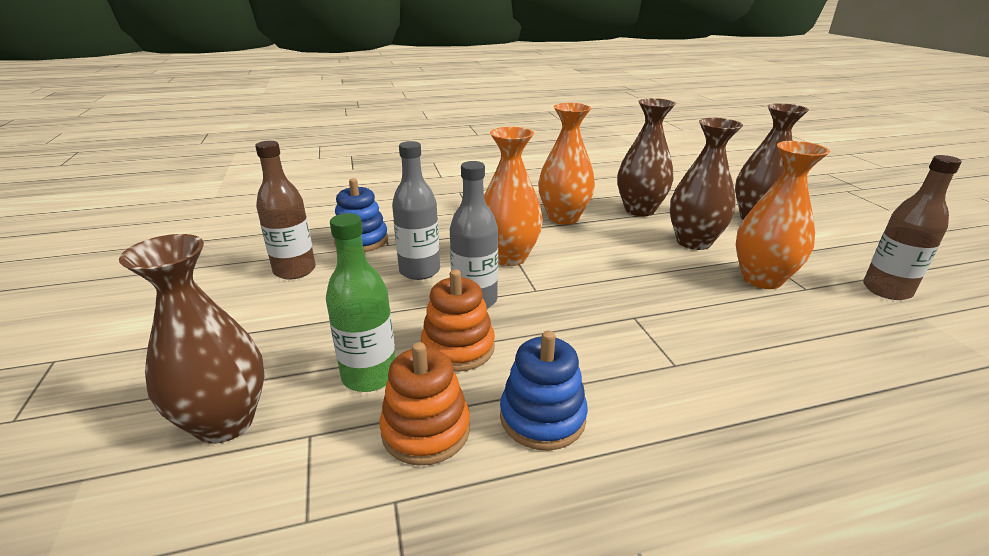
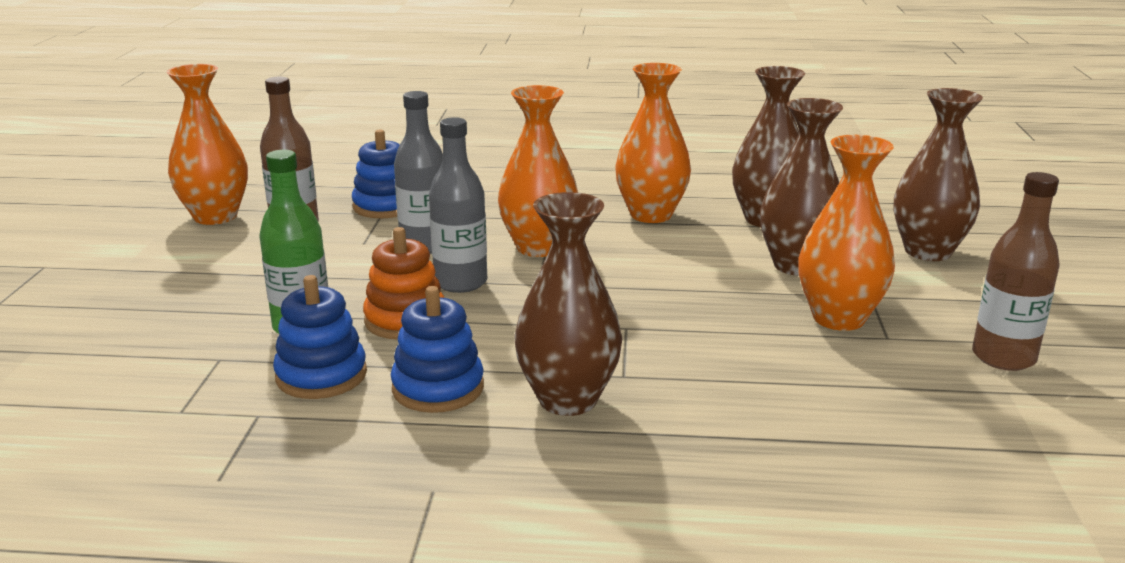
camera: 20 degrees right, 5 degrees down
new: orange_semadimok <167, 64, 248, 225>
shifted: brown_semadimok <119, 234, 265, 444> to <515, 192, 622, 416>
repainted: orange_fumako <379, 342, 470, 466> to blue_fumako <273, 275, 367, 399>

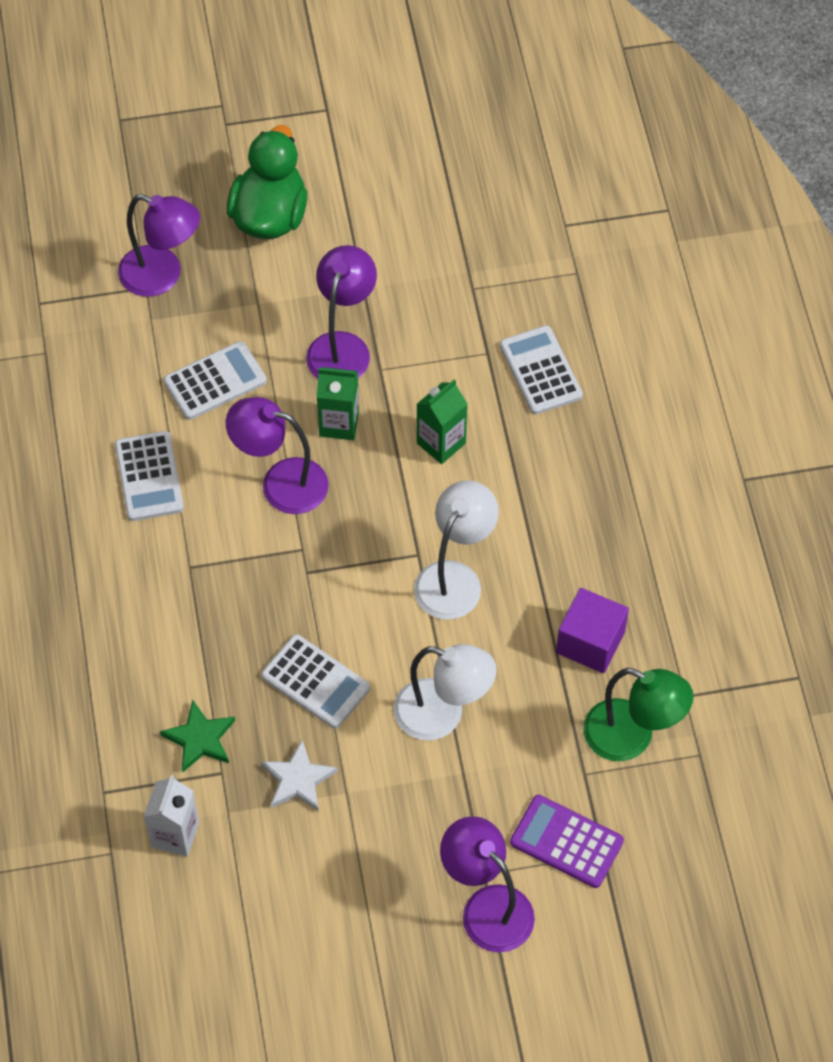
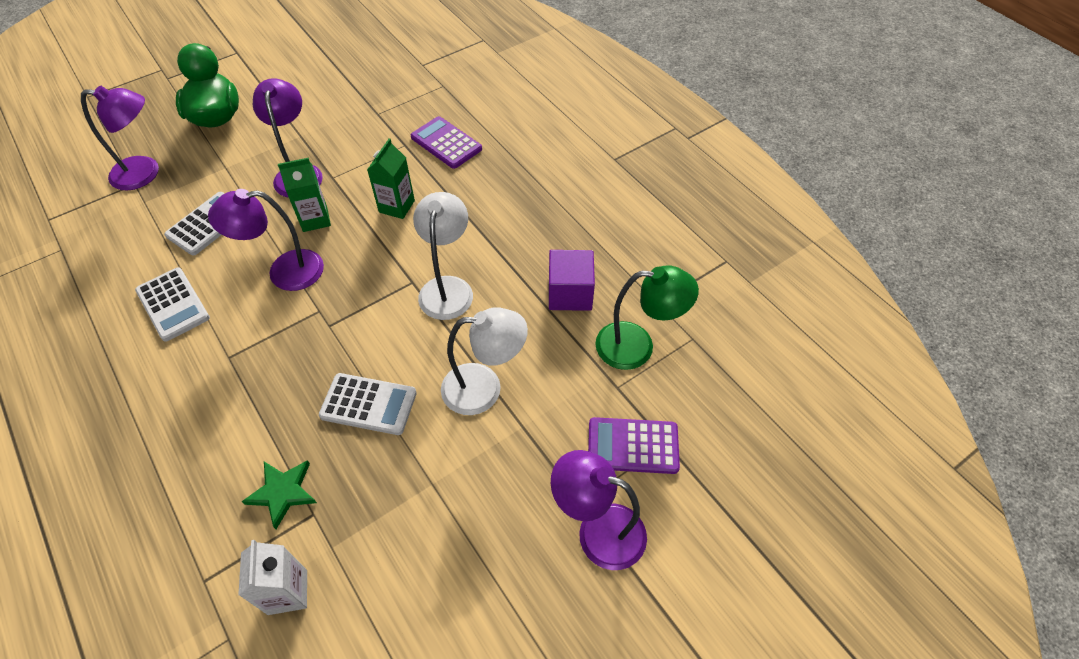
camera: 25 degrees left, 5 degrees down
gone: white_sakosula <261, 740, 338, 812>
repainted: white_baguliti <500, 325, 583, 415> to purple_baguliti <411, 116, 482, 169>

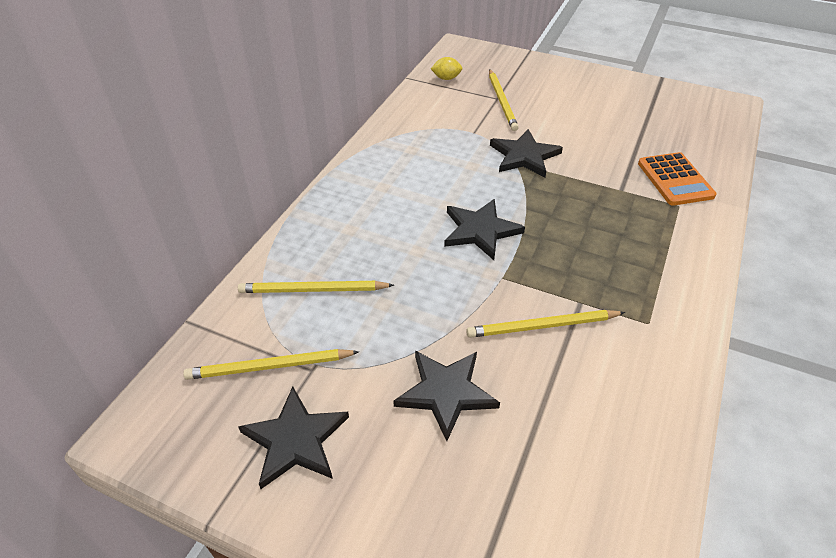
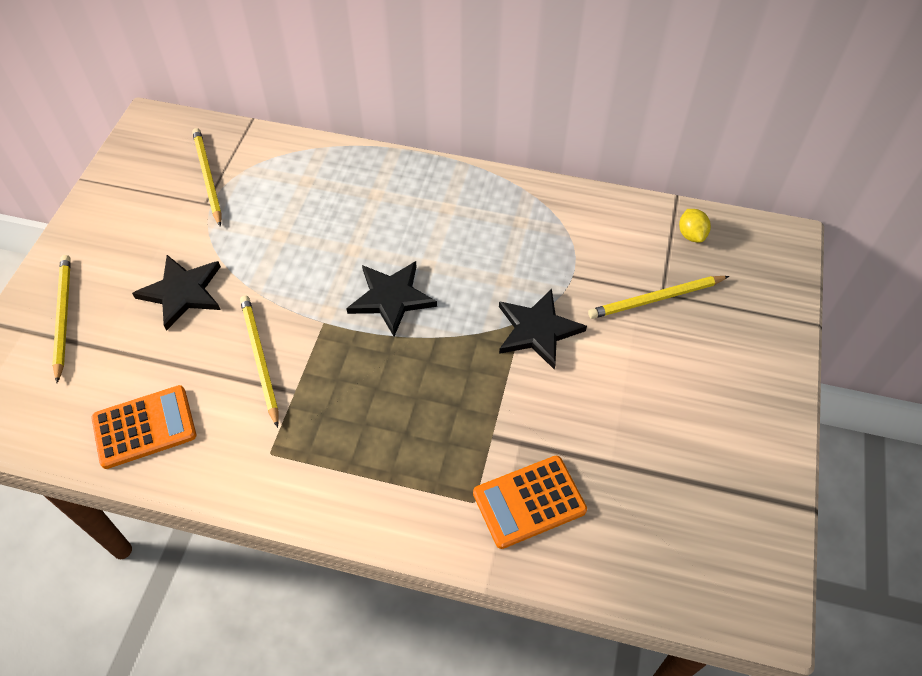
camera: 80 degrees right, 10 degrees up
gone: black_sakosula <238, 387, 349, 489>
new: orange_baguliti <91, 385, 196, 469>
shifted: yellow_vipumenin <238, 281, 394, 293> to <52, 255, 71, 383>

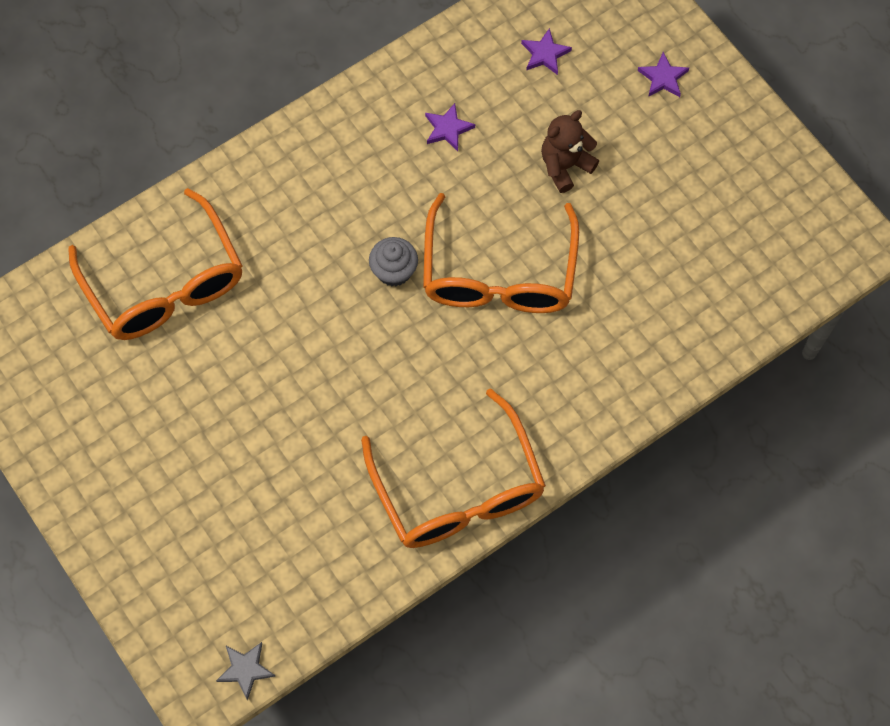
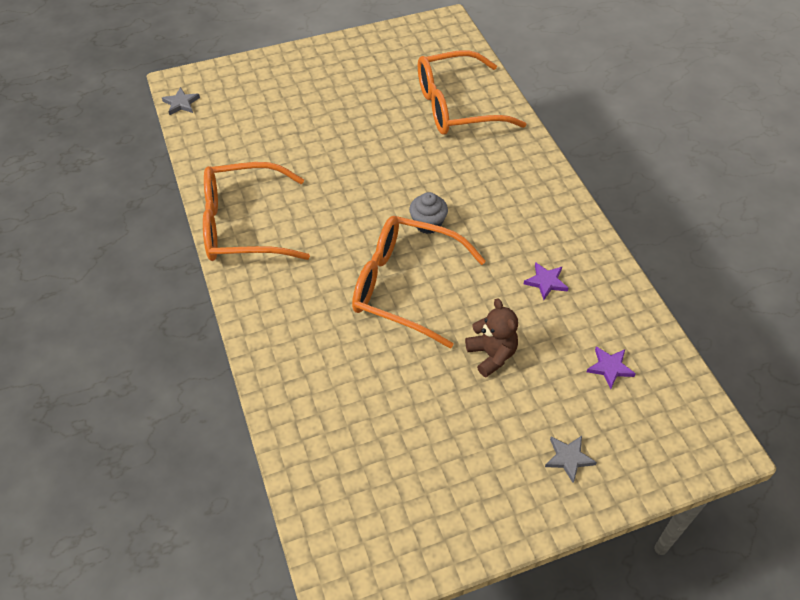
camera: 105 degrees right, 15 degrees down
repainted: purple_sakosula <638, 52, 689, 97> to grey_sakosula <545, 436, 597, 483>

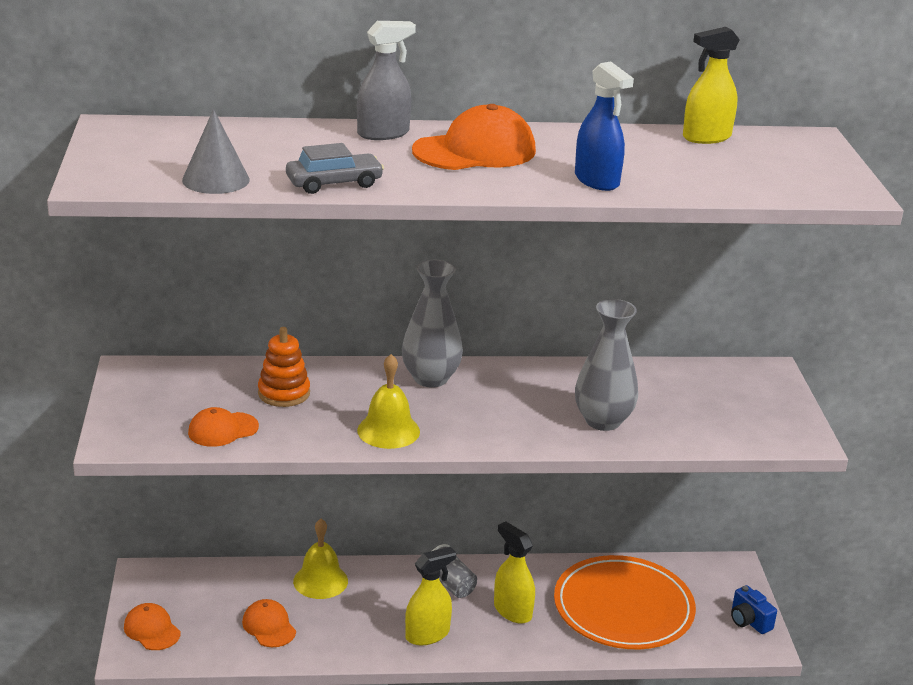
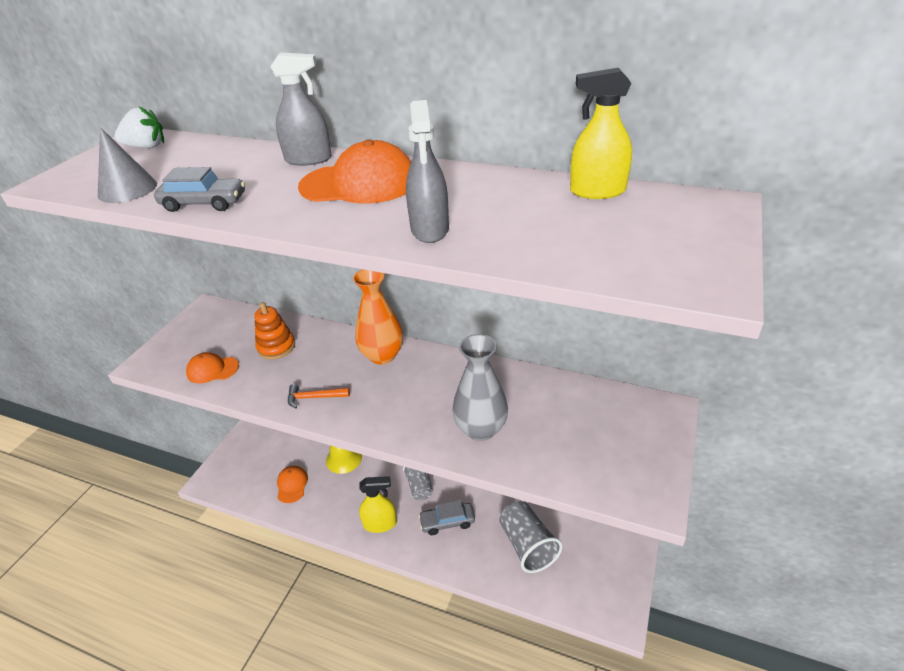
camera: 30 degrees right, 10 degrees up
gone: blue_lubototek <731, 585, 777, 634>; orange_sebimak <124, 603, 181, 650>
new: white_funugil <115, 106, 164, 148>
swapped: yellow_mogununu <357, 354, 420, 449> to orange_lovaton <288, 384, 350, 409>; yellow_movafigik <494, 521, 535, 624> to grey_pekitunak <419, 500, 475, 535>; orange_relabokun <554, 555, 696, 649> to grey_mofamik <499, 501, 563, 573>
repainted: blue_movafigik <575, 62, 634, 191> to grey_movafigik <406, 100, 449, 243>; grey_semadimok <402, 260, 463, 388> to orange_semadimok <353, 269, 403, 364>

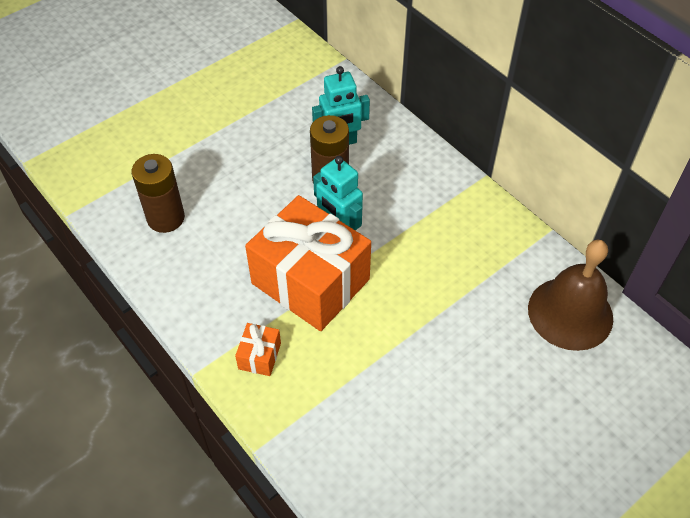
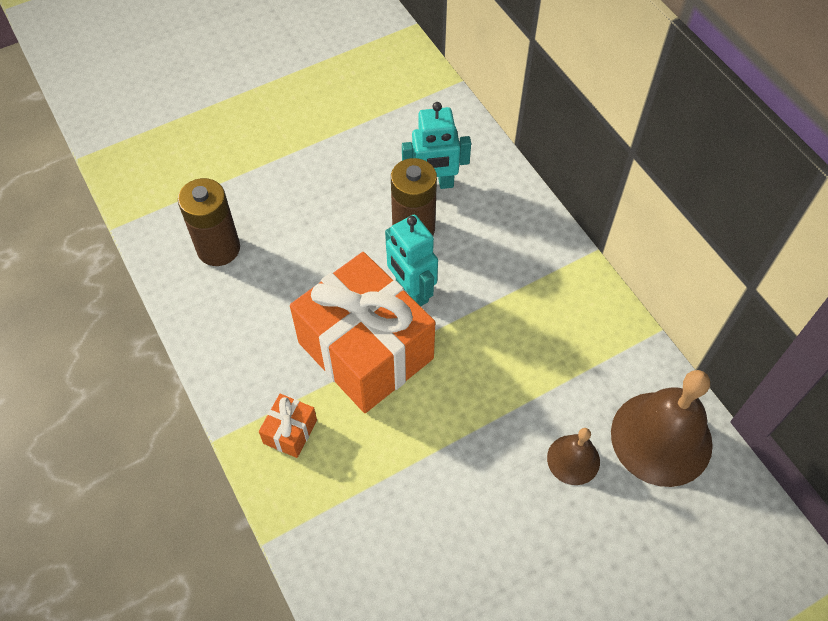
camera: 10 degrees right, 5 degrees up
new: brown_mogununu <547, 428, 600, 485>

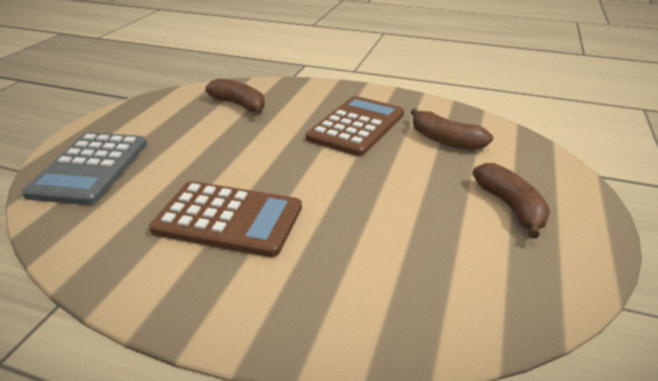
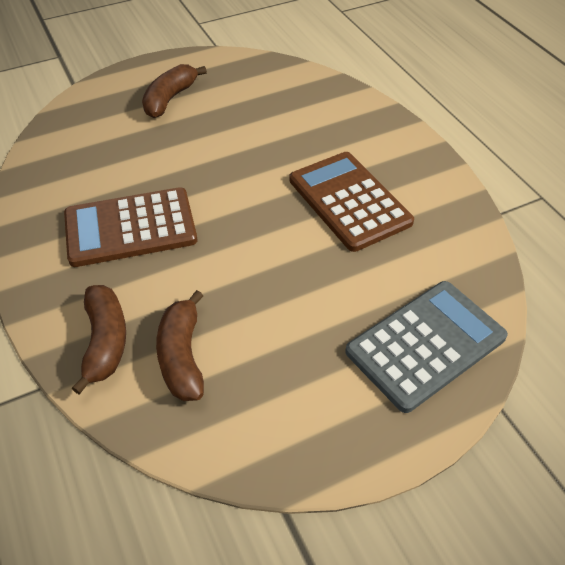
camera: 135 degrees left, 15 degrees up
shifted: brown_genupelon <411, 108, 493, 150> to <71, 285, 126, 395>

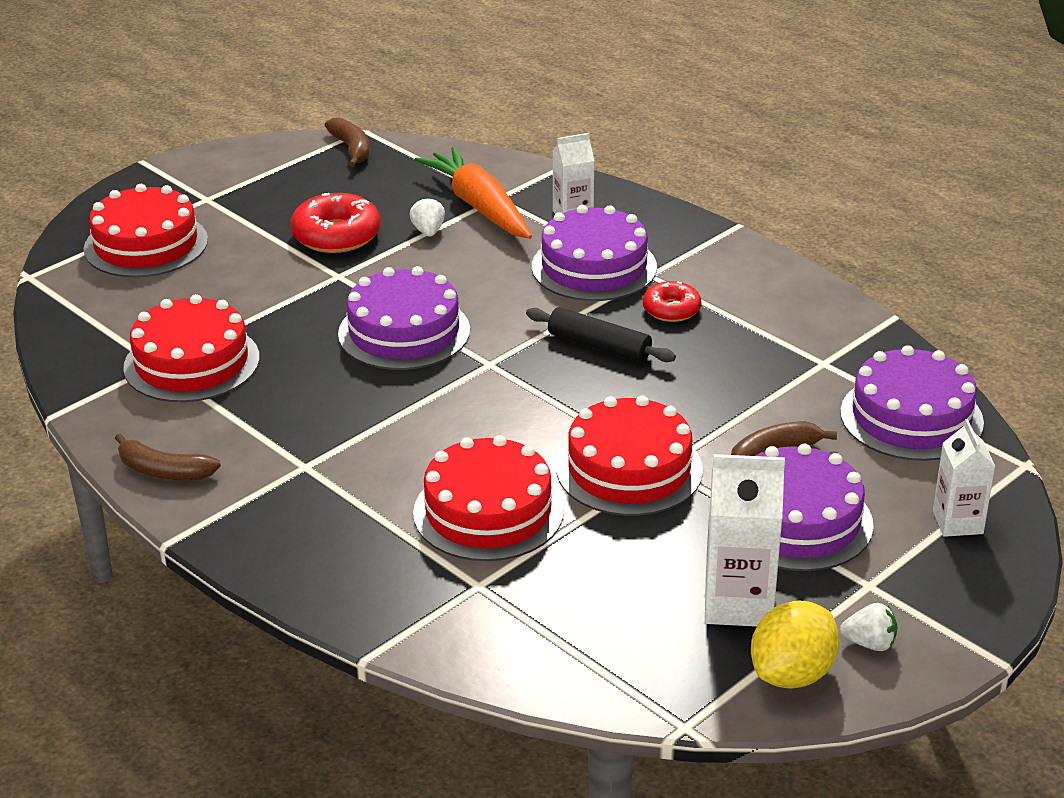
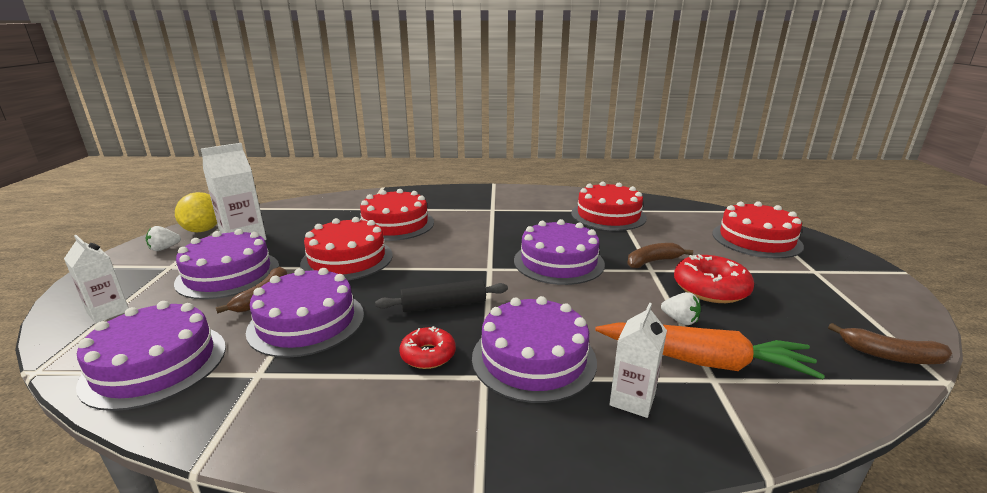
camera: 135 degrees right, 10 degrees down
new: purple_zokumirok <246, 268, 364, 358>
shifted: brown_genupelon <115, 434, 221, 480> to <627, 243, 693, 268>

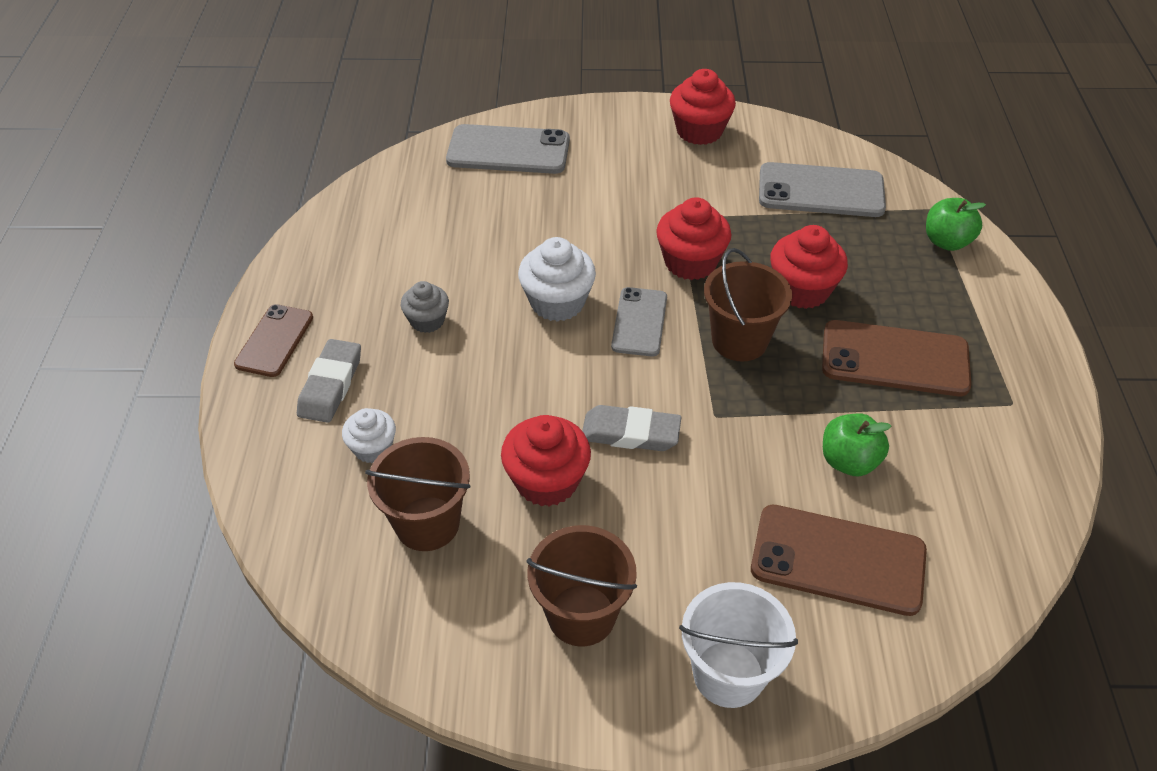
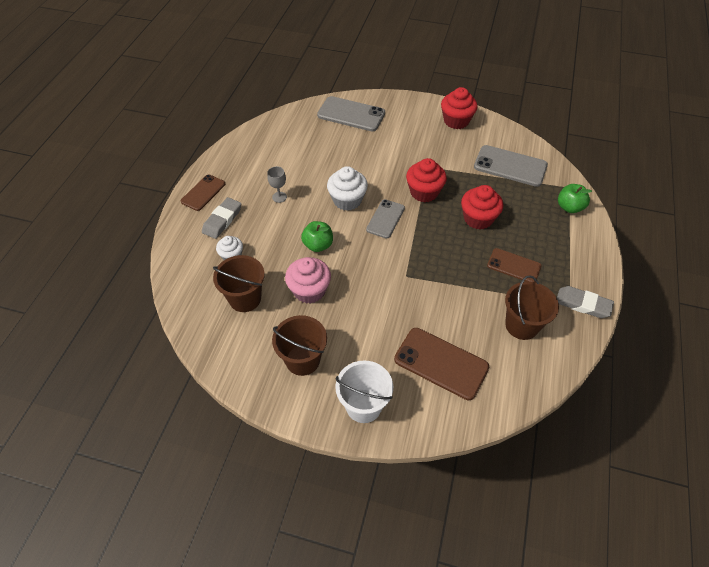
camera: 15 degrees right, 5 degrees up
shifted: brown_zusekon <704, 248, 792, 362> to <505, 275, 559, 340>; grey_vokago <582, 405, 681, 451> to <557, 286, 614, 318>; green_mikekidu <823, 413, 891, 476> to <301, 221, 333, 252>
swapped: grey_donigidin <401, 281, 449, 333> to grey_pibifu <267, 166, 287, 203>
repainted: red_donigidin <501, 415, 591, 507> to pink_donigidin <285, 257, 331, 304>
scaled: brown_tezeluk <822, 320, 971, 396> = <487, 248, 542, 282> x0.64

